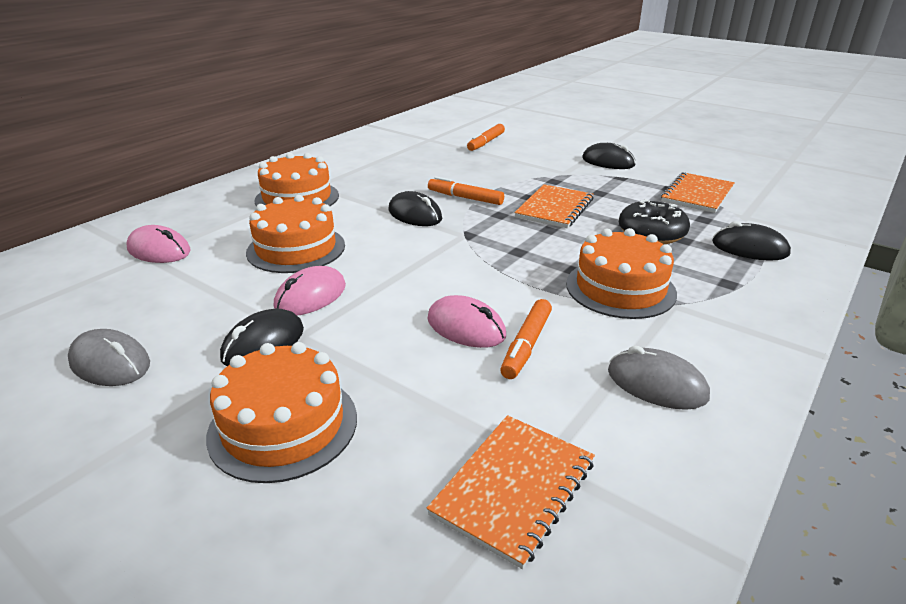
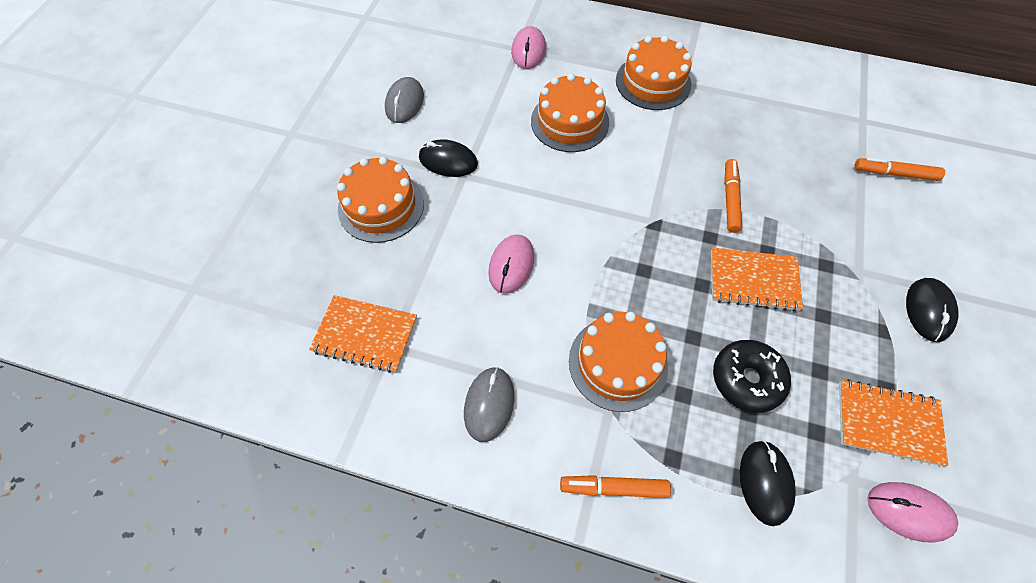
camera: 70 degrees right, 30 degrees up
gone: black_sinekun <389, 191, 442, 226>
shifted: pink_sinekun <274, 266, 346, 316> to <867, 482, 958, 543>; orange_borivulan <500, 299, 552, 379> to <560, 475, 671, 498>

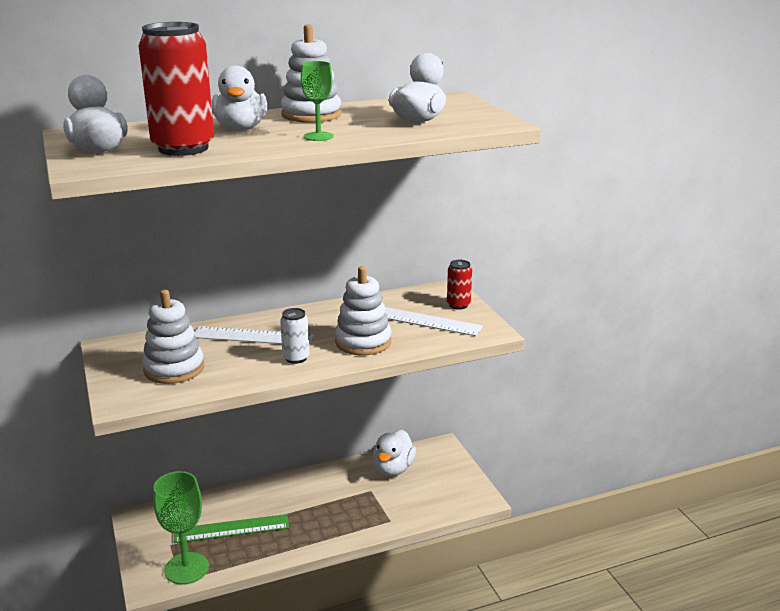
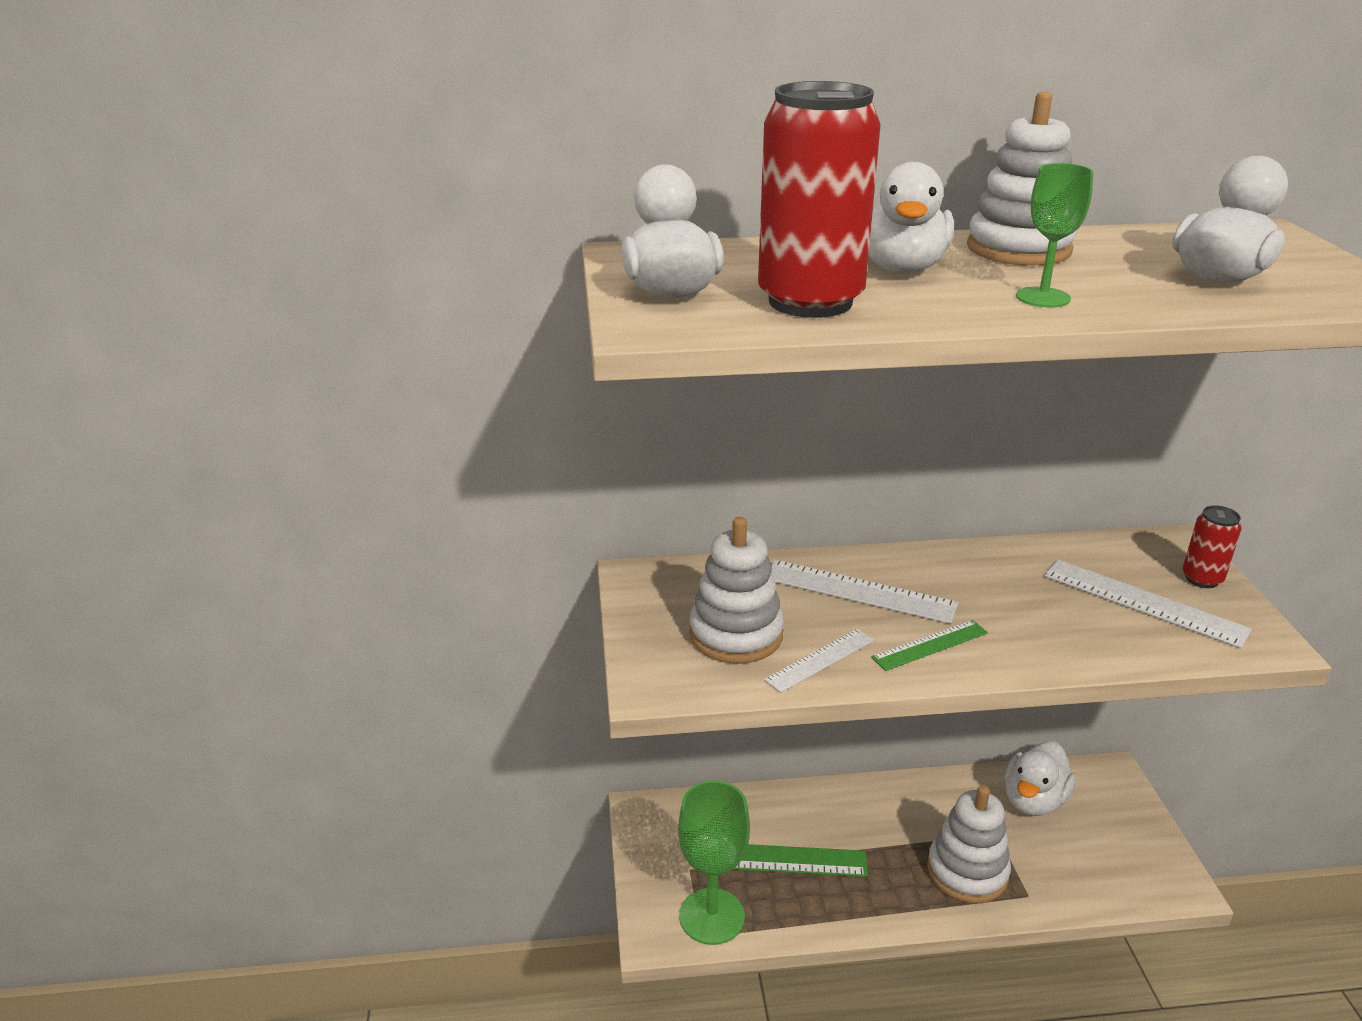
camera: 15 degrees right, 5 degrees up
new: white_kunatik <764, 629, 874, 693>
shifted: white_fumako <335, 266, 391, 355> to <927, 785, 1011, 903>
swapped: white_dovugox <280, 308, 310, 364> to green_kunatik <871, 620, 988, 671>

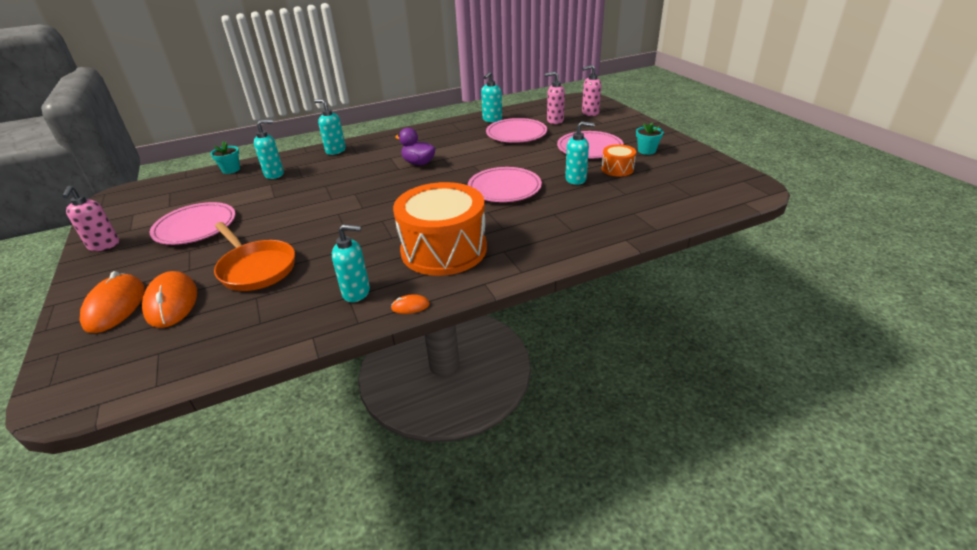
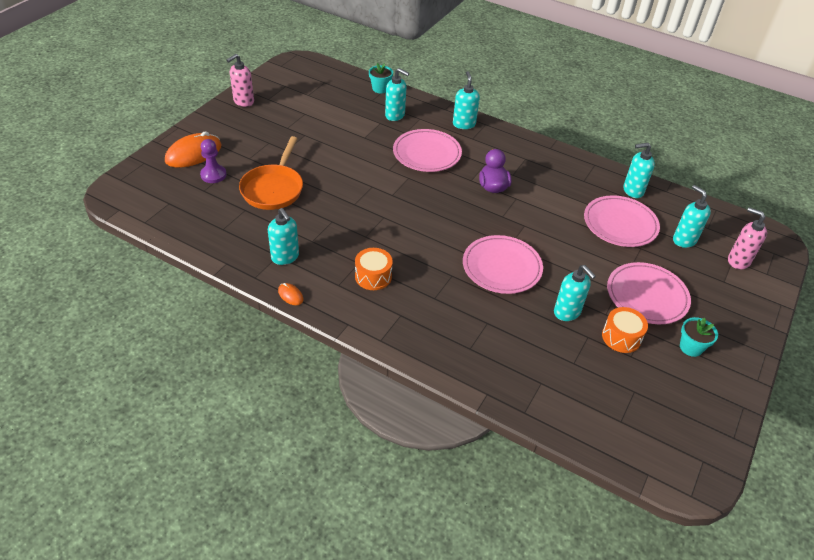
camera: 50 degrees right, 10 degrees up
shifted: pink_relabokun <150, 202, 235, 245> to <393, 129, 462, 172>
swapped: orange_sinekun <142, 271, 197, 328> to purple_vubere <200, 139, 227, 183>
repainted: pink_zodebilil <545, 72, 565, 124> to turquoise_zodebilil <673, 185, 711, 248>
scaled: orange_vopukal <393, 182, 487, 276> = <355, 248, 393, 290> x0.46

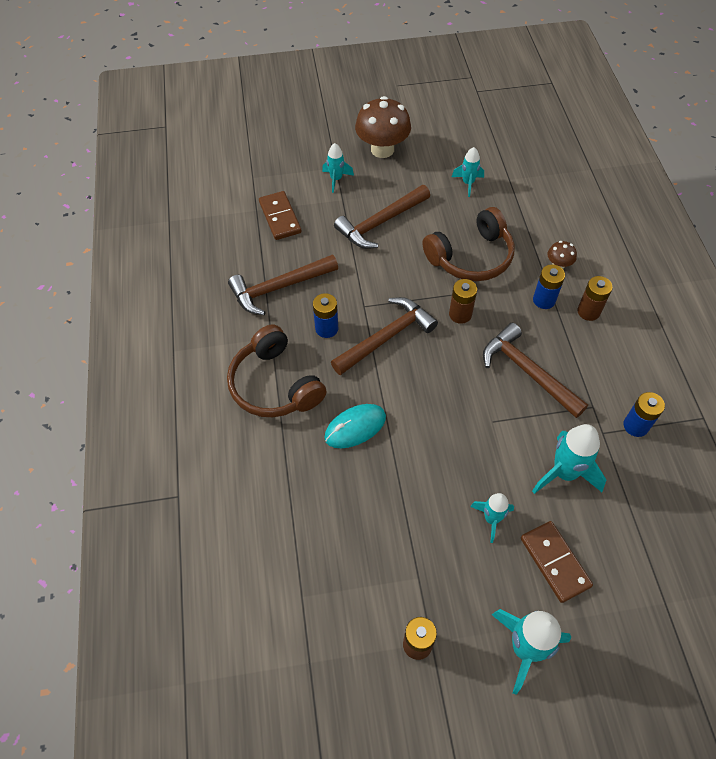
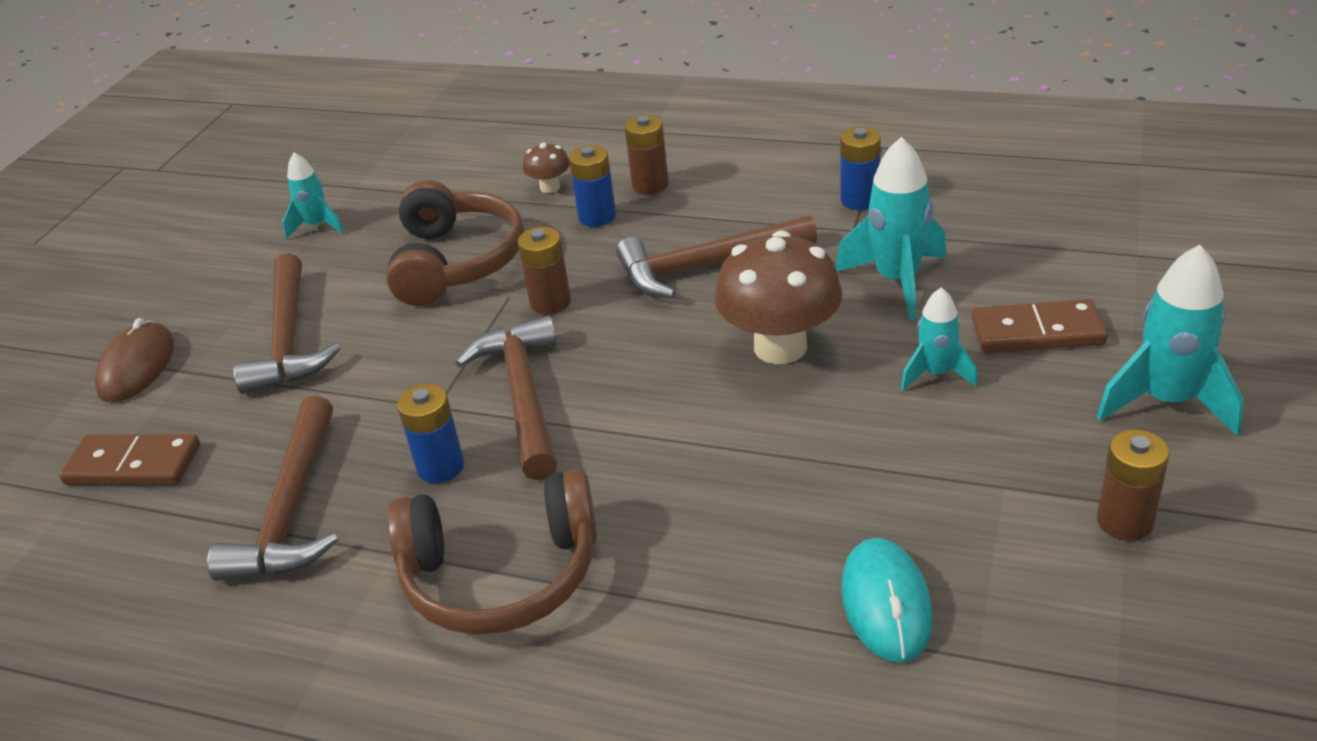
camera: 60 degrees left, 20 degrees down
shifted: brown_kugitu <355, 96, 411, 158> to <715, 230, 843, 364>; turquoise_sinekun <324, 404, 386, 448> to <841, 538, 933, 662>
swapped: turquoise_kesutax <322, 143, 354, 193> to brown_sinekun <95, 318, 174, 403>

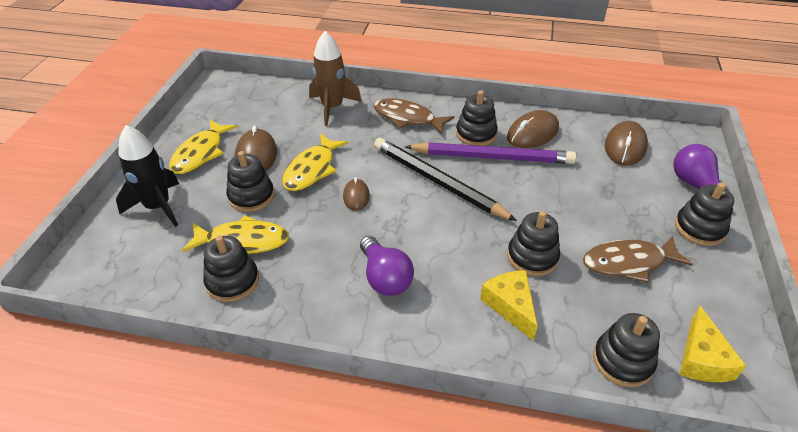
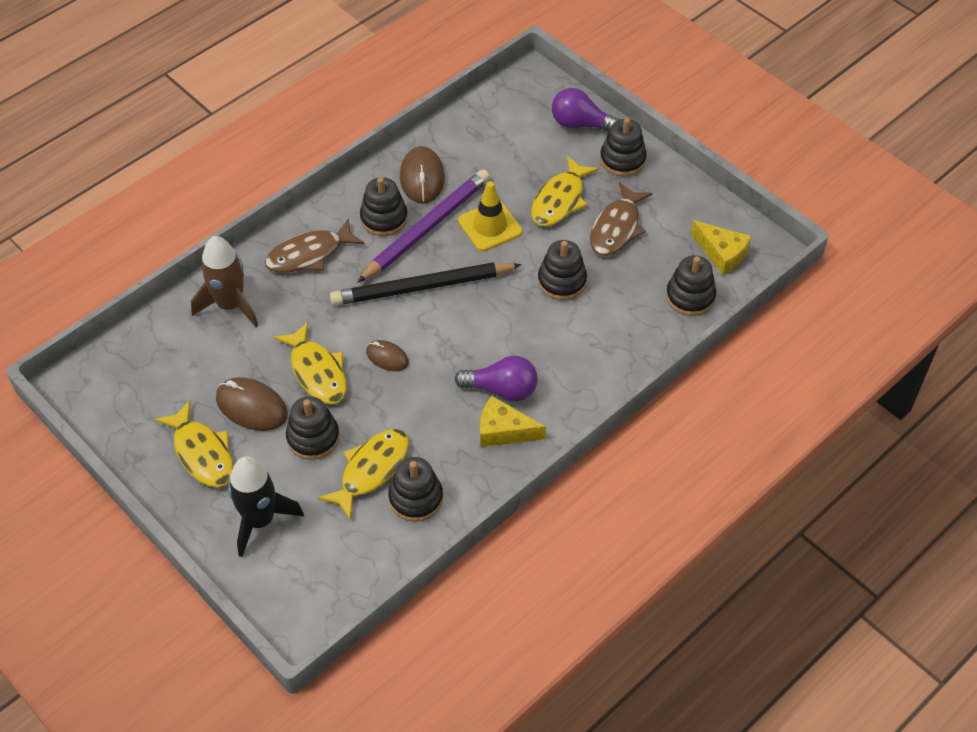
camera: 55 degrees left, 10 degrees up
gone: brown_sinekun <605, 121, 648, 166>
new: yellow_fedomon <531, 156, 599, 226>; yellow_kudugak <458, 181, 522, 251>
shifted: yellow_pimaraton <480, 270, 538, 341> to <480, 396, 546, 447>

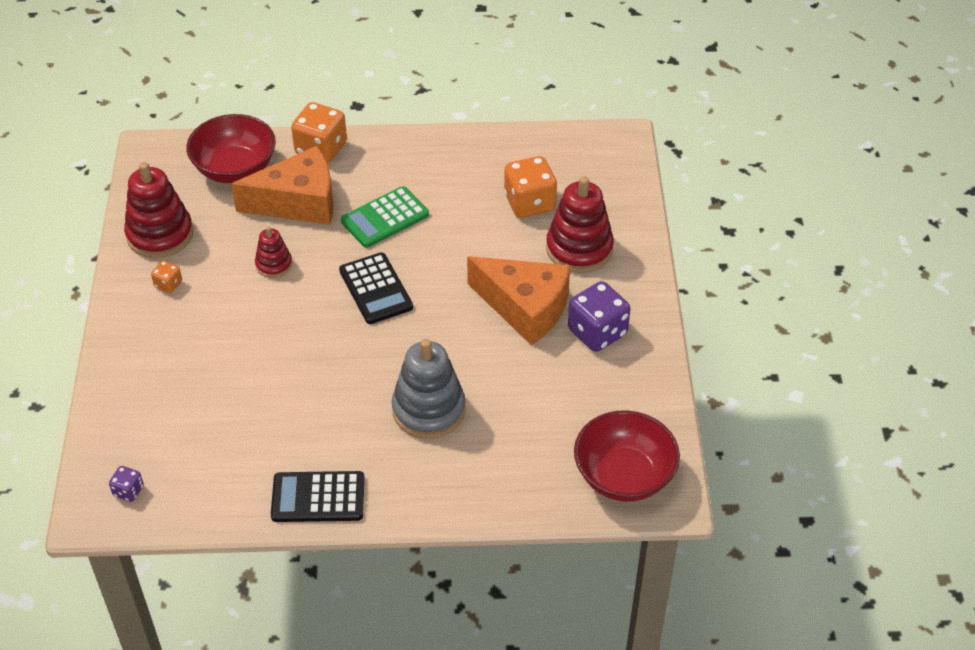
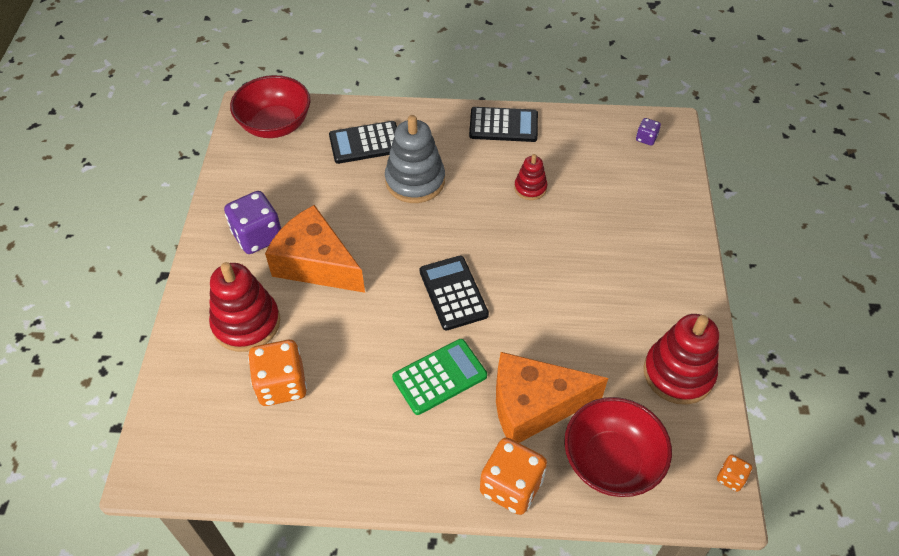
camera: 175 degrees left, 5 degrees up
new: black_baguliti <329, 121, 397, 164>
shifted: red_fumako <255, 226, 292, 278> to <514, 154, 547, 200>; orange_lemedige <151, 261, 182, 293> to <717, 454, 752, 492>

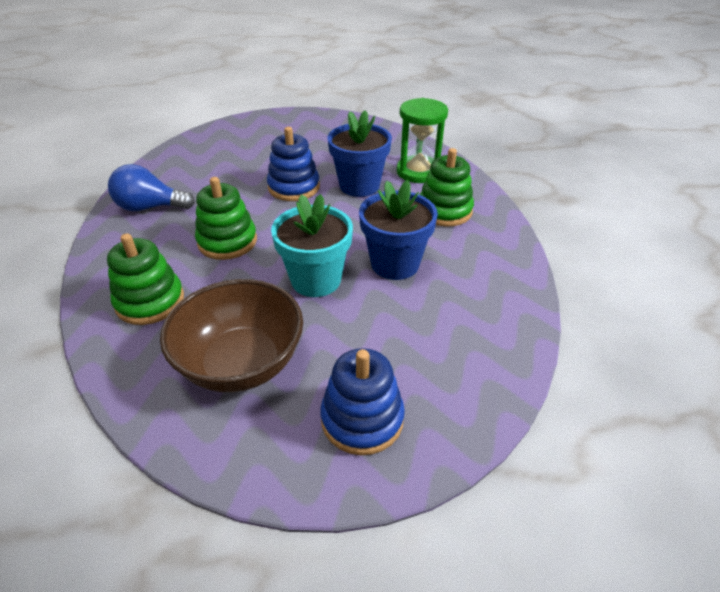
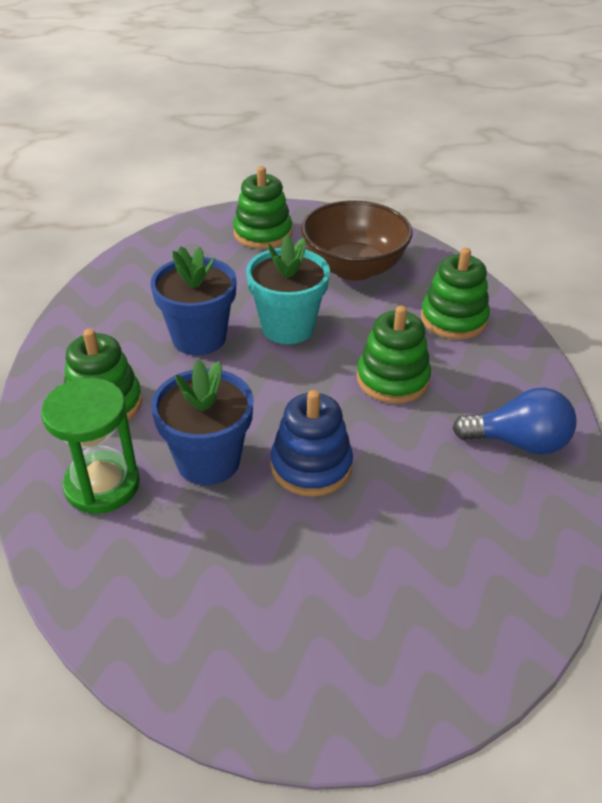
camera: 175 degrees left, 0 degrees up
repainted: blue_fumako <320, 348, 405, 455> to green_fumako <233, 166, 292, 249>

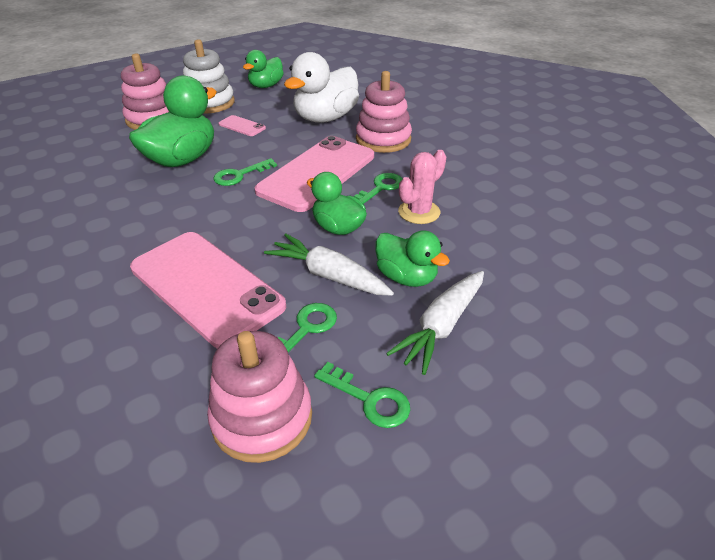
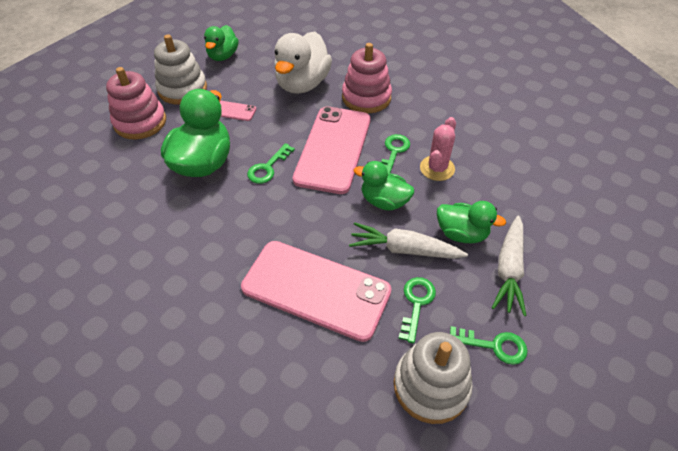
camera: 20 degrees left, 10 degrees up
repainted: pink_fumako <207, 331, 312, 463> to white_fumako <394, 332, 473, 424>

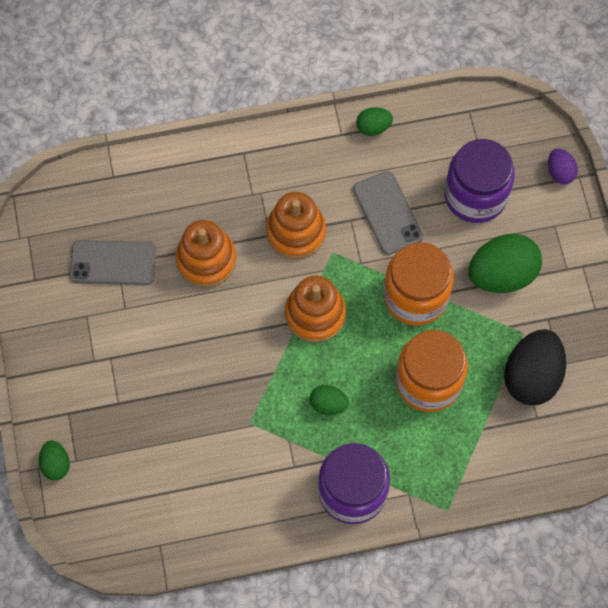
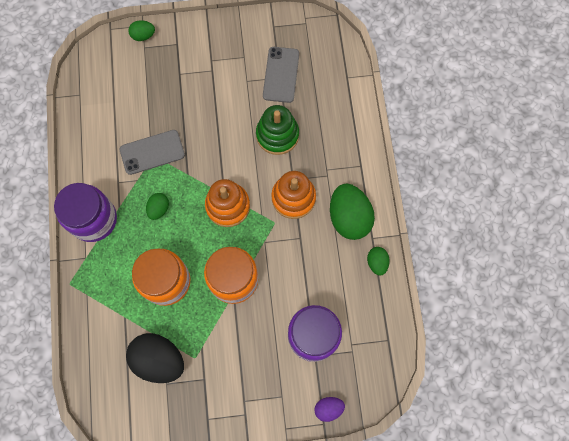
camera: 95 degrees right, 5 degrees up
shifted: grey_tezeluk <353, 171, 423, 255> to <120, 130, 185, 175>; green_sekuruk <468, 233, 542, 293> to <330, 183, 375, 240>
repainted: orange_fumako <176, 220, 236, 288> to green_fumako <256, 105, 299, 155>

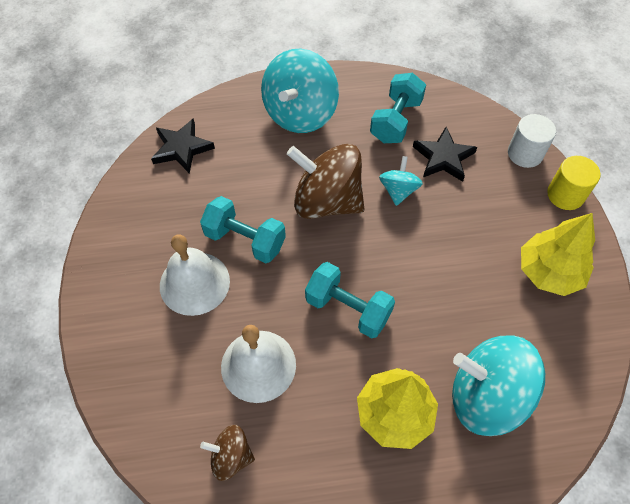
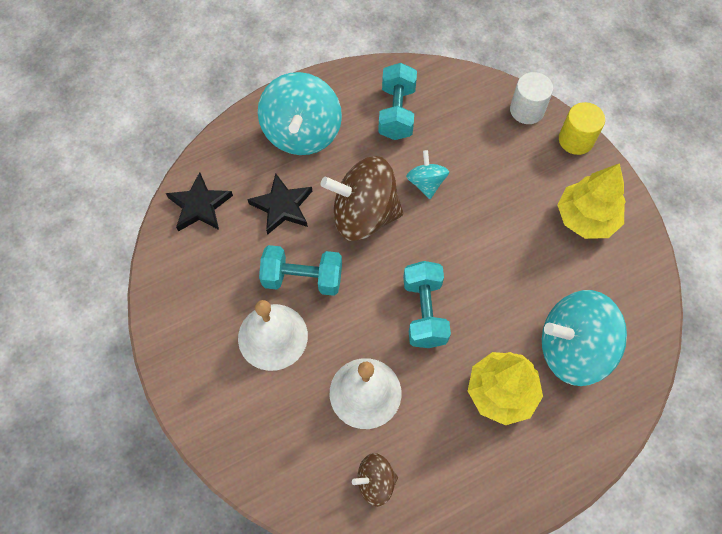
camera: 20 degrees left, 5 degrees up
shifted: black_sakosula <413, 127, 477, 182> to <247, 173, 312, 235>
rotated: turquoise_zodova <305, 262, 395, 338> = <403, 261, 451, 348> 75 degrees clockwise

